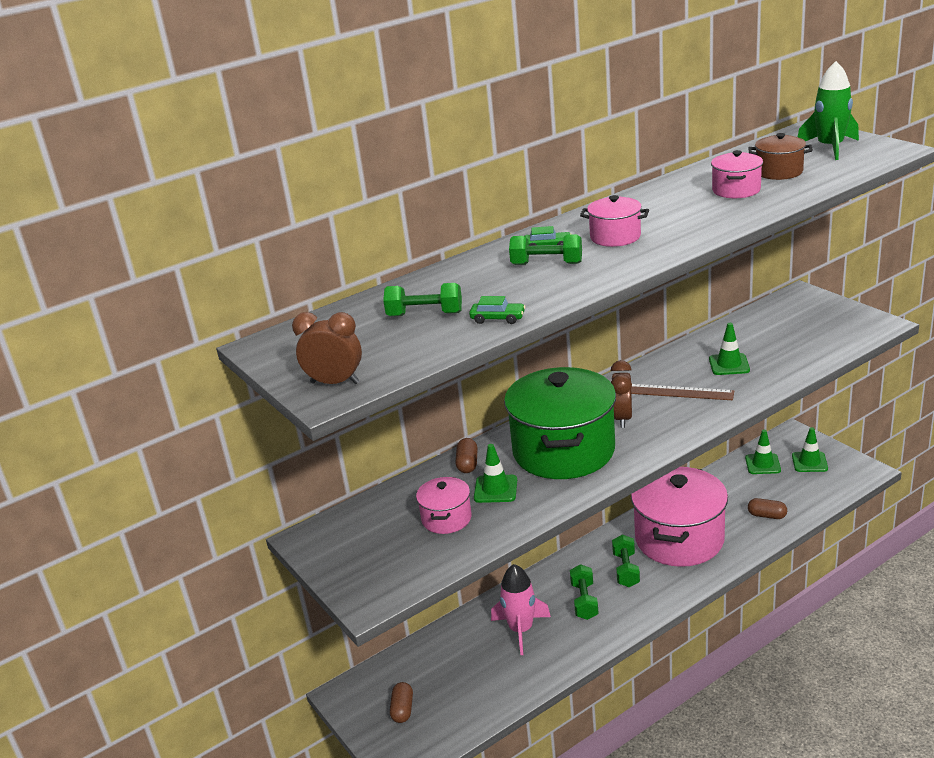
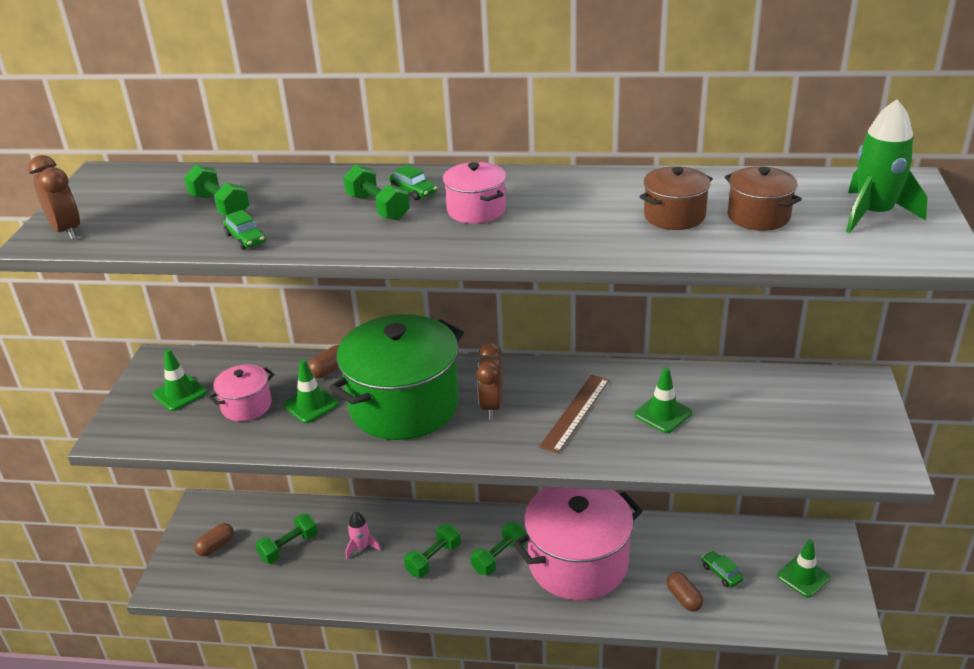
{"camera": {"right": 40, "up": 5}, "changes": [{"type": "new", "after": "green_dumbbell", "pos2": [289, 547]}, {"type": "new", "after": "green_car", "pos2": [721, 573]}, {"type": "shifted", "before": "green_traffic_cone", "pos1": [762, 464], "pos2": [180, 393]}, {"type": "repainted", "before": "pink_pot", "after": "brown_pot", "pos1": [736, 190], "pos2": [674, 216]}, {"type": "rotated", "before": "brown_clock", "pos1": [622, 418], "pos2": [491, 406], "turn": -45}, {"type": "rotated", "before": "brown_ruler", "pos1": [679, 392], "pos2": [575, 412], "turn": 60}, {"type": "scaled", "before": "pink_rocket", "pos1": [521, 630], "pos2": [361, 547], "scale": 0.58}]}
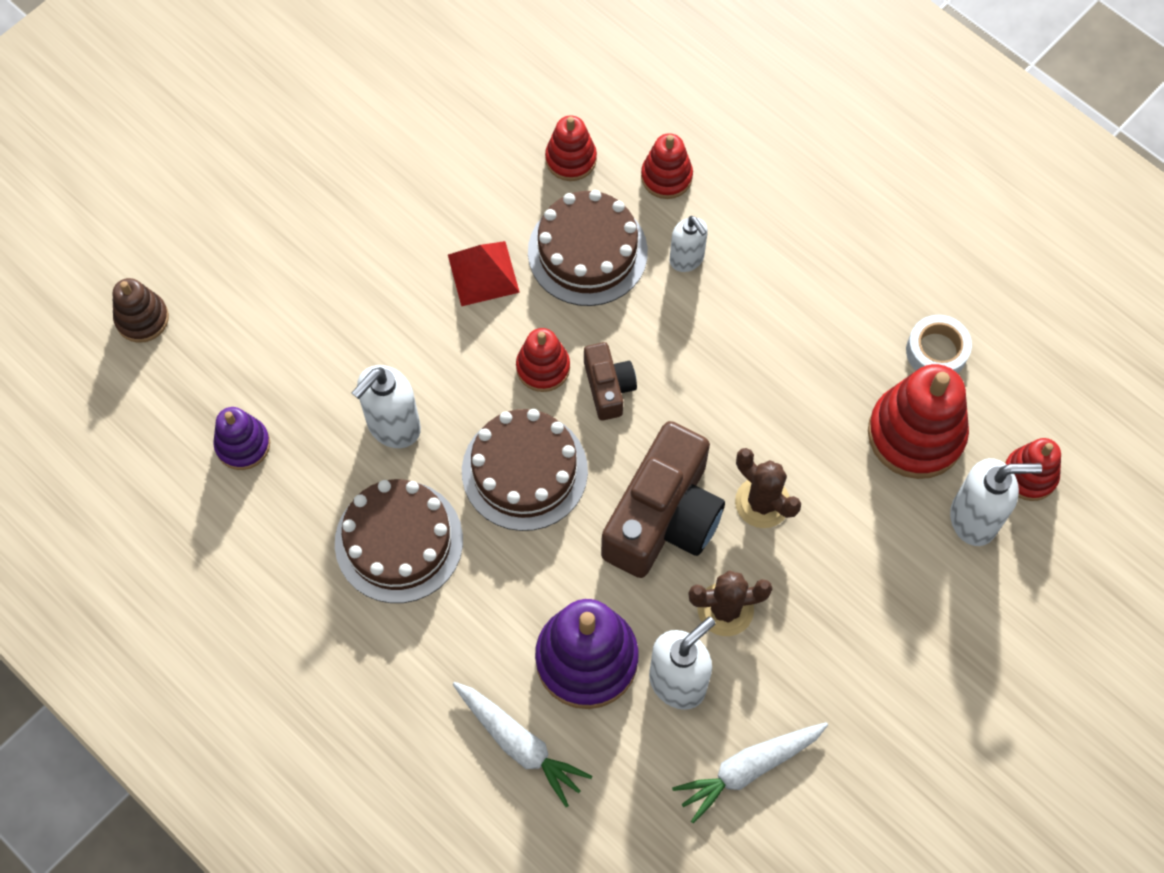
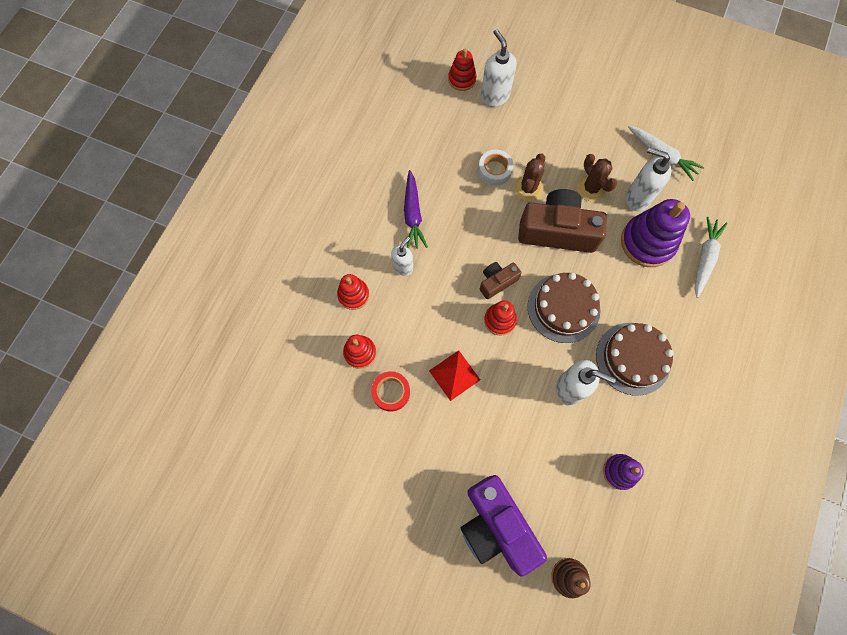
{"camera": {"right": -110, "up": 5}, "changes": [{"type": "gone", "before": "brown_cake", "pos1": [587, 252]}, {"type": "gone", "before": "red_stacking_toy", "pos1": [916, 434]}, {"type": "new", "after": "red_tape", "pos2": [391, 392]}, {"type": "new", "after": "purple_carrot", "pos2": [413, 214]}, {"type": "new", "after": "purple_camera", "pos2": [496, 526]}, {"type": "shifted", "before": "white_tape", "pos1": [936, 351], "pos2": [494, 170]}]}
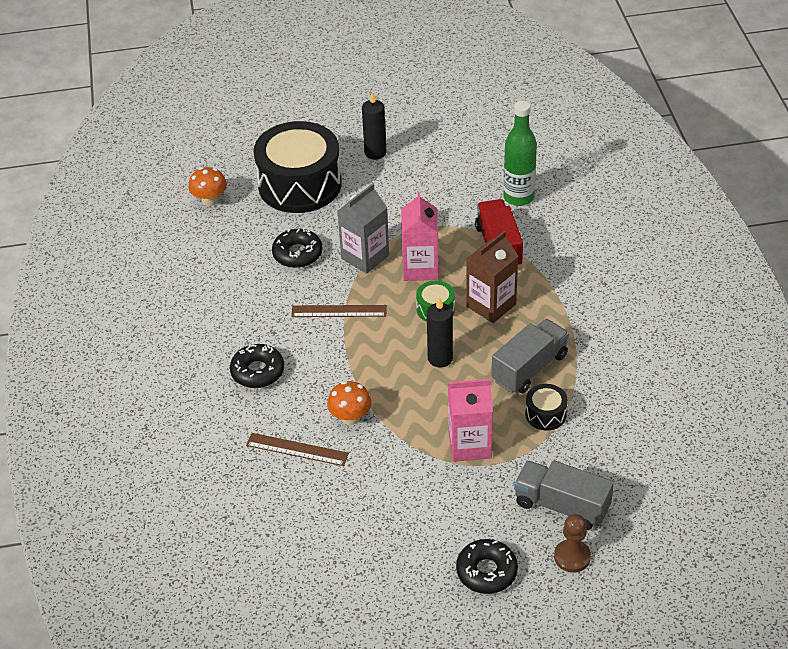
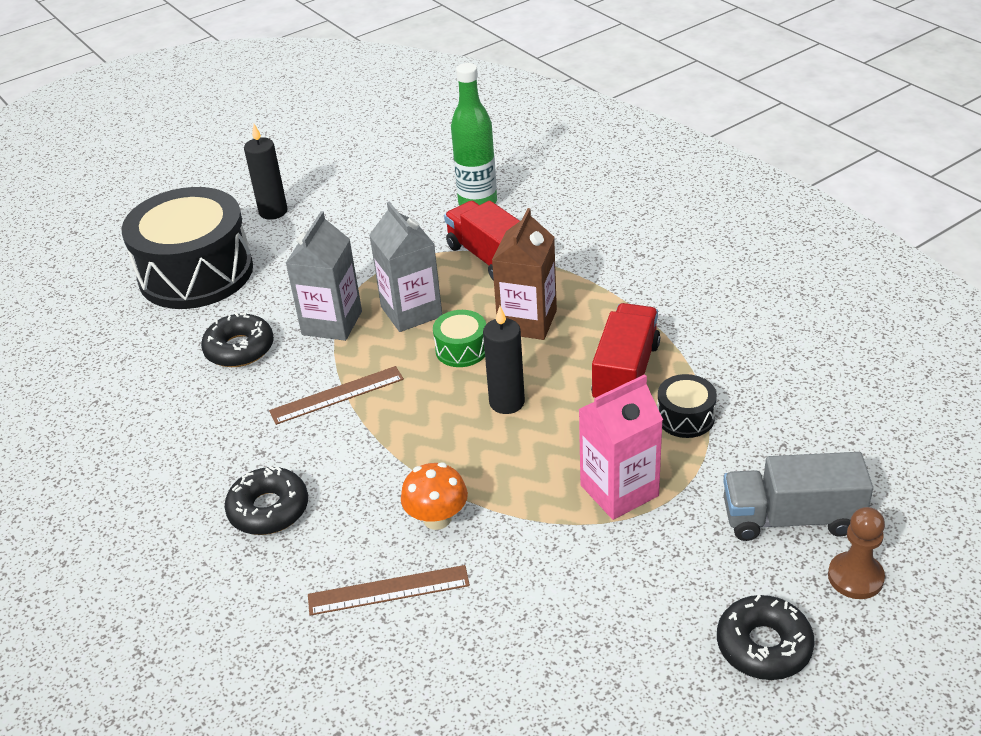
{"camera": {"right": -25, "up": -5}, "changes": [{"type": "gone", "before": "orange_mushroom", "pos1": [210, 200]}, {"type": "repainted", "before": "pink_carton", "after": "grey_carton", "pos1": [420, 268], "pos2": [411, 311]}, {"type": "repainted", "before": "grey_truck", "after": "red_truck", "pos1": [529, 368], "pos2": [626, 373]}]}
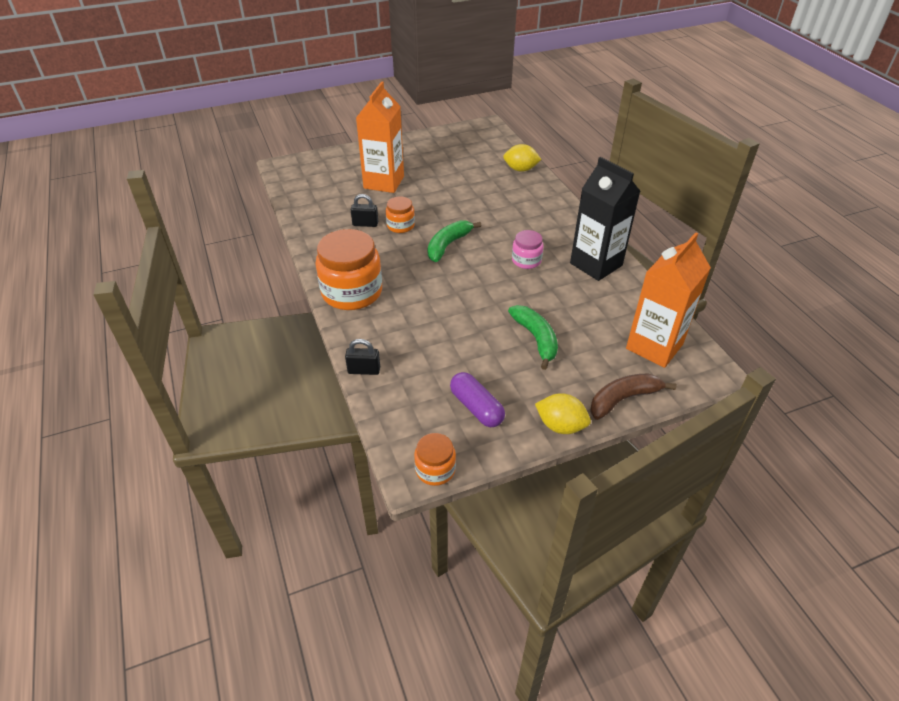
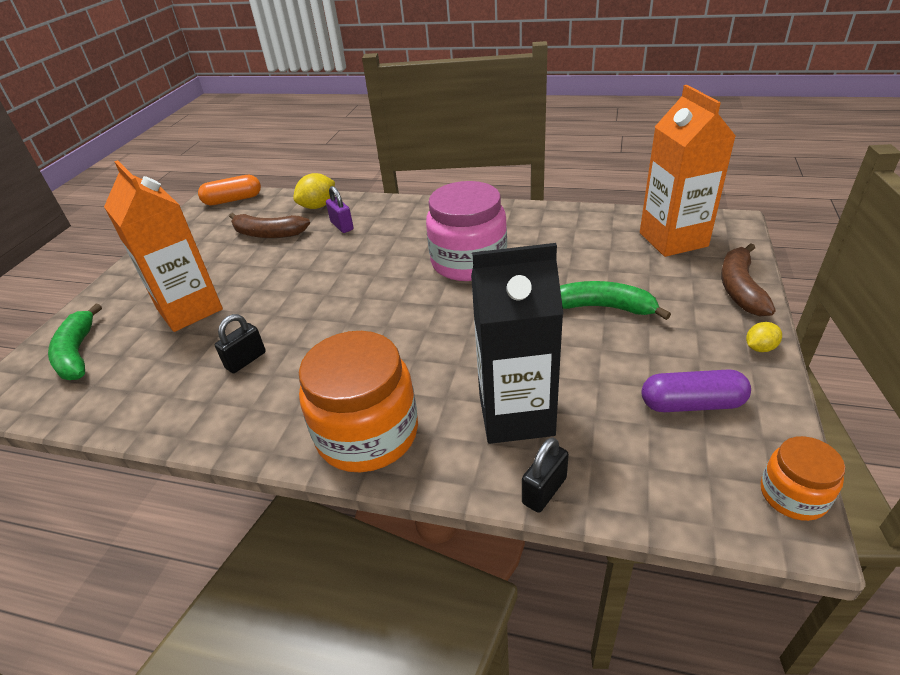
{"camera": {"right": -50, "up": -5}, "changes": [{"type": "gone", "before": "orange_jar", "pos1": [400, 226]}, {"type": "new", "after": "orange_capsule", "pos2": [233, 200]}, {"type": "new", "after": "brown_banana", "pos2": [268, 234]}, {"type": "new", "after": "purple_padlock", "pos2": [342, 226]}, {"type": "shifted", "before": "green_banana", "pos1": [448, 245], "pos2": [77, 353]}, {"type": "shifted", "before": "black_carton", "pos1": [596, 264], "pos2": [516, 415]}, {"type": "scaled", "before": "pink_jar", "pos1": [526, 260], "pos2": [468, 262], "scale": 1.95}, {"type": "scaled", "before": "yellow_lemon", "pos1": [560, 426], "pos2": [760, 348], "scale": 0.58}]}
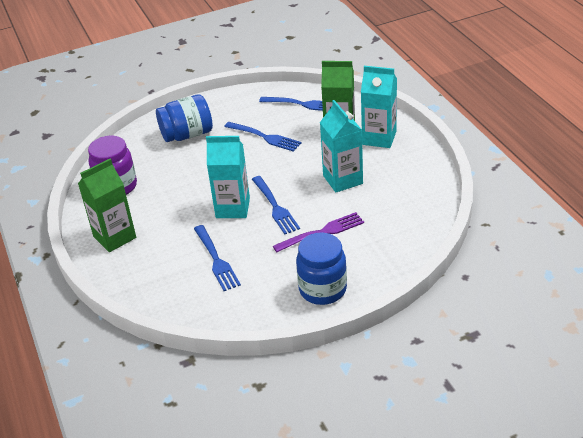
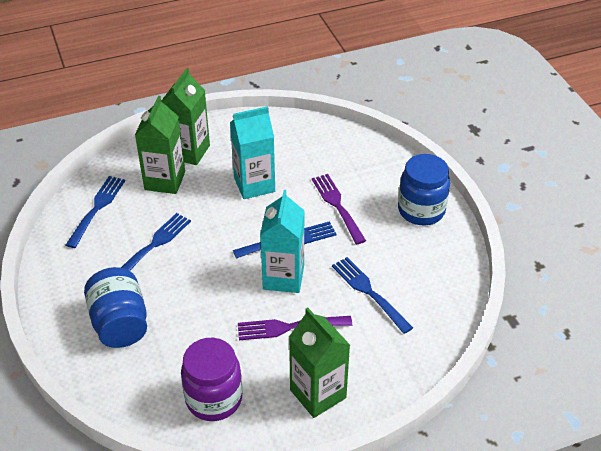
{"camera": {"right": -90, "up": 5}, "changes": [{"type": "new", "after": "purple_fork", "pos2": [290, 327]}, {"type": "repainted", "before": "turquoise_carton", "after": "green_carton", "pos1": [379, 138], "pos2": [188, 151]}, {"type": "rotated", "before": "blue_fork", "pos1": [216, 259], "pos2": [370, 293], "turn": -105}]}
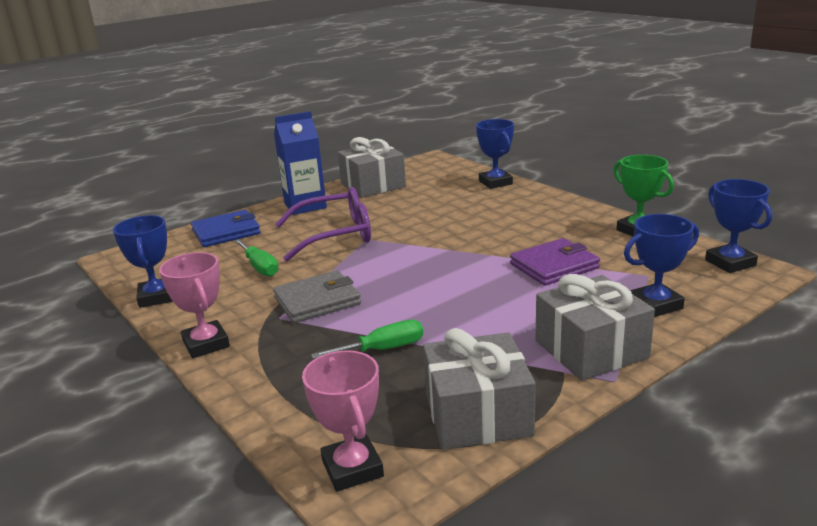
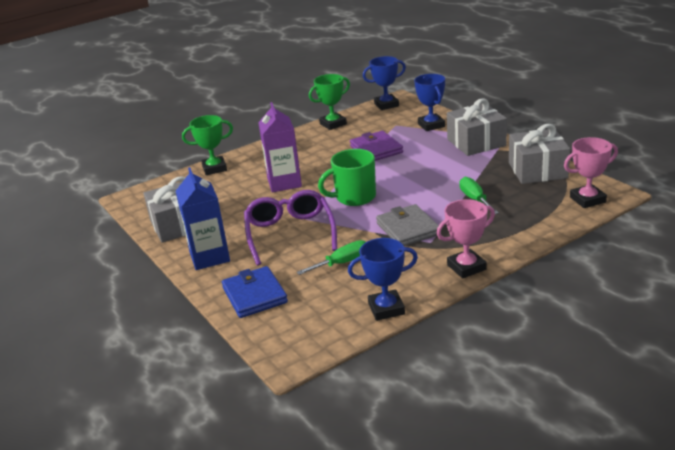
{"camera": {"right": -85, "up": 5}, "changes": [{"type": "new", "after": "purple_carton", "pos2": [284, 183]}, {"type": "new", "after": "green_mug", "pos2": [354, 197]}, {"type": "repainted", "before": "blue_trophy", "after": "green_trophy", "pos1": [495, 182], "pos2": [214, 168]}]}
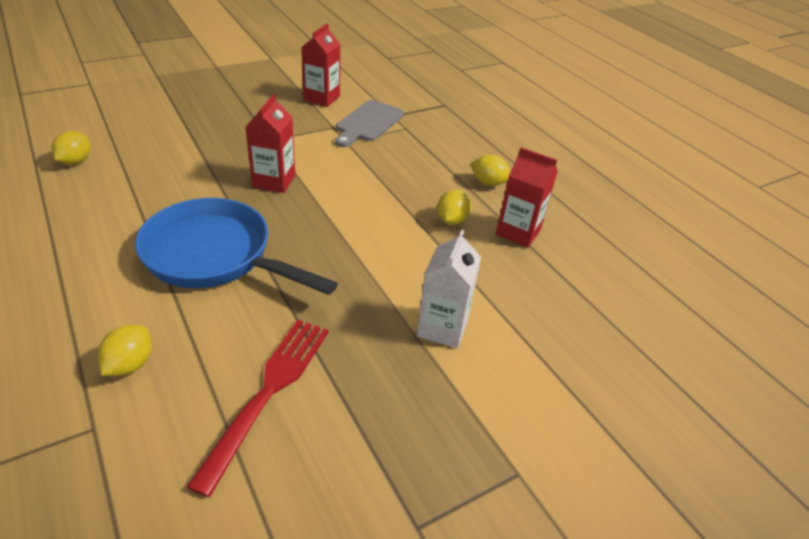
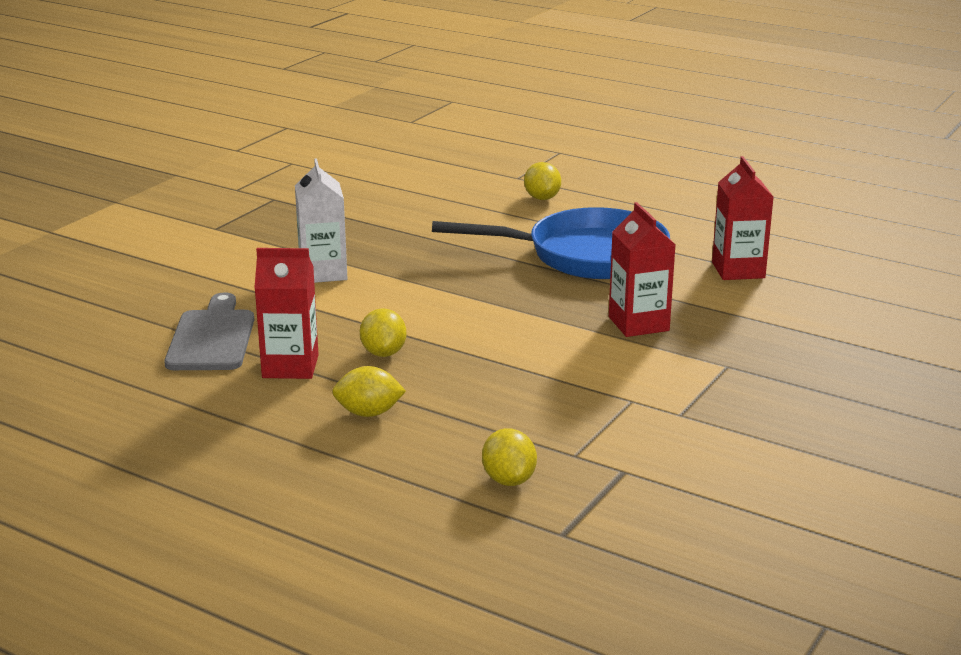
{"camera": {"right": 155, "up": -15}, "changes": [{"type": "gone", "before": "red_fork", "pos1": [268, 392]}, {"type": "shifted", "before": "yellow_lemon", "pos1": [75, 161], "pos2": [509, 480]}, {"type": "shifted", "before": "red_carton", "pos1": [322, 98], "pos2": [738, 270]}, {"type": "shifted", "before": "grey_cutting_board", "pos1": [368, 123], "pos2": [212, 337]}]}
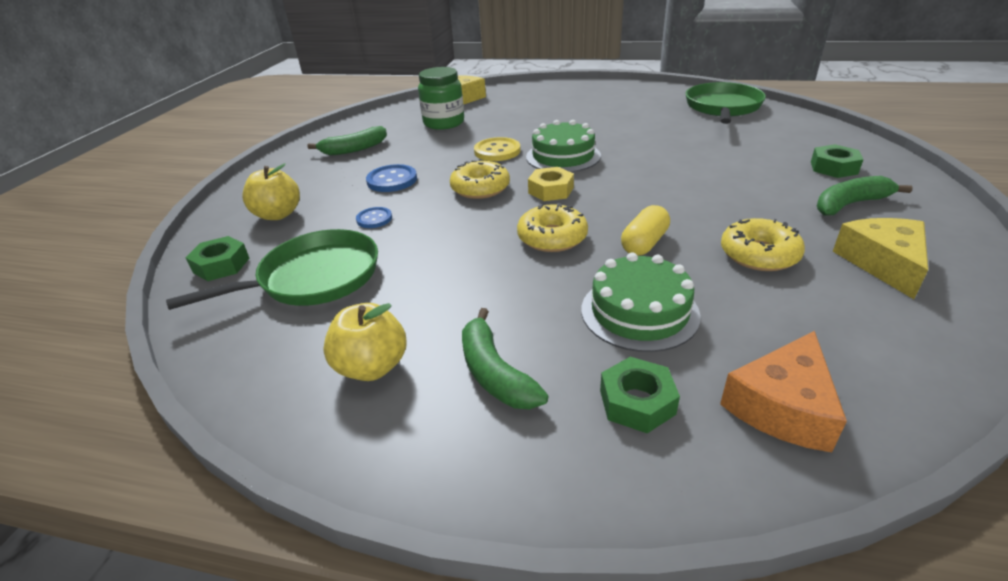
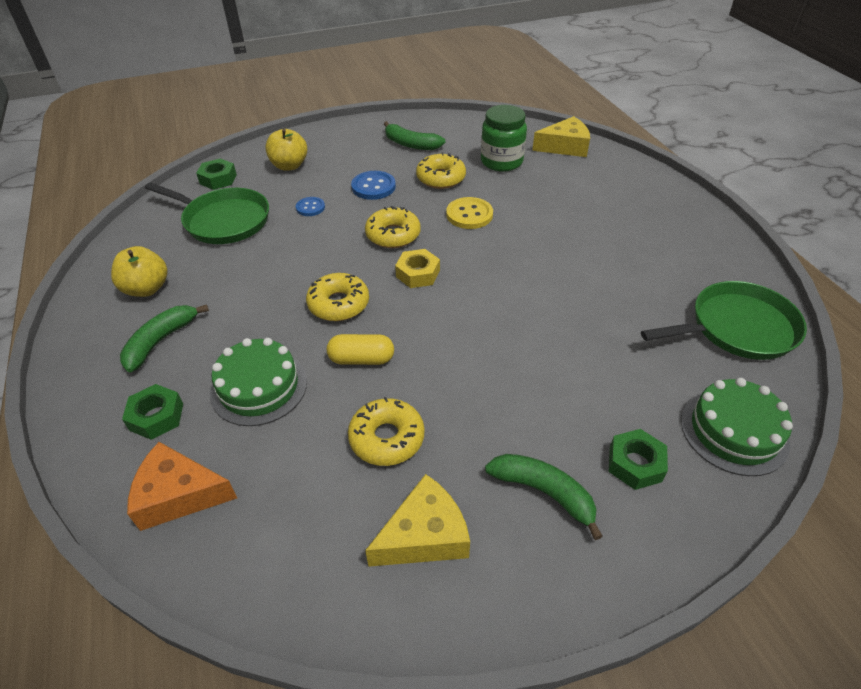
{"camera": {"right": 55, "up": 10}, "changes": [{"type": "new", "after": "yellow_donut", "pos2": [441, 178]}, {"type": "shifted", "before": "green_cake", "pos1": [563, 156], "pos2": [734, 431]}]}
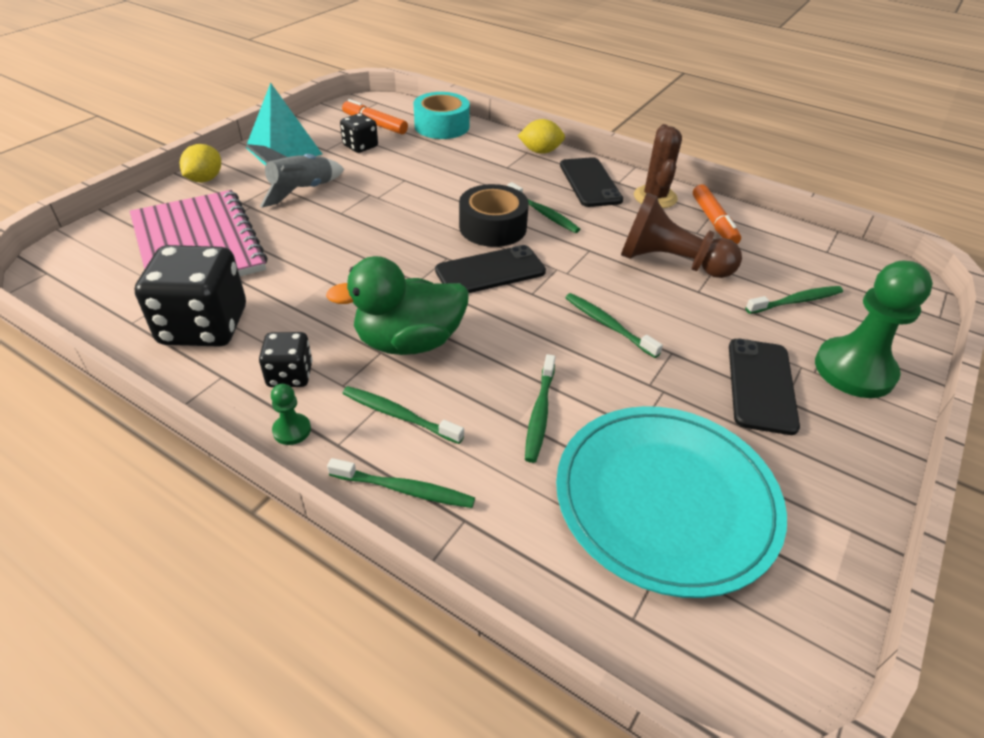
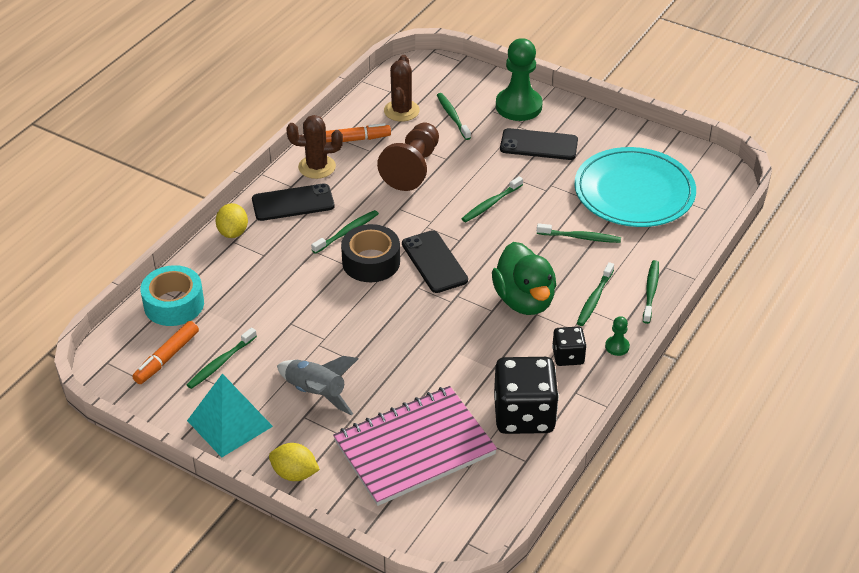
{"camera": {"right": -90, "up": 0}, "changes": [{"type": "new", "after": "brown_cactus", "pos2": [401, 111]}, {"type": "swapped", "before": "black_dice", "after": "green_toothbrush", "pos1": [360, 146], "pos2": [220, 363]}]}
